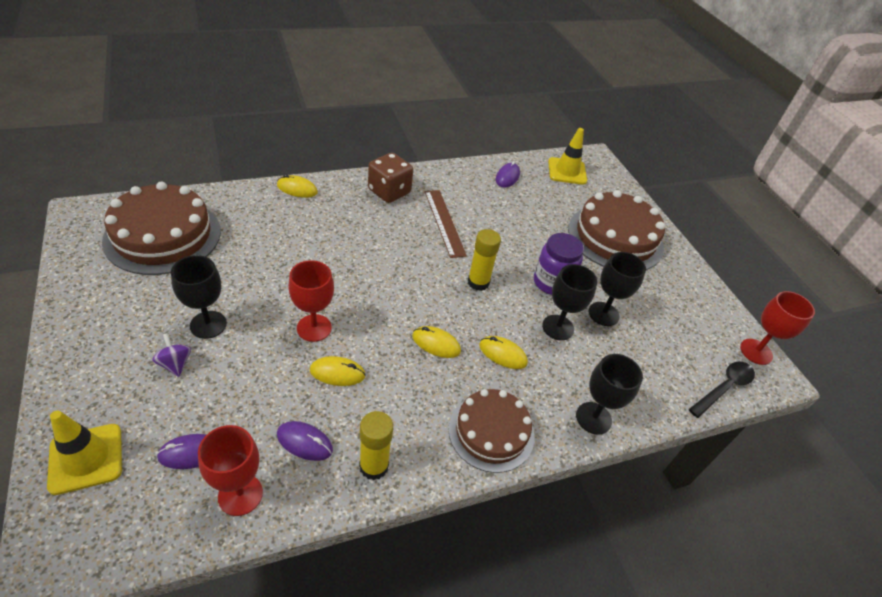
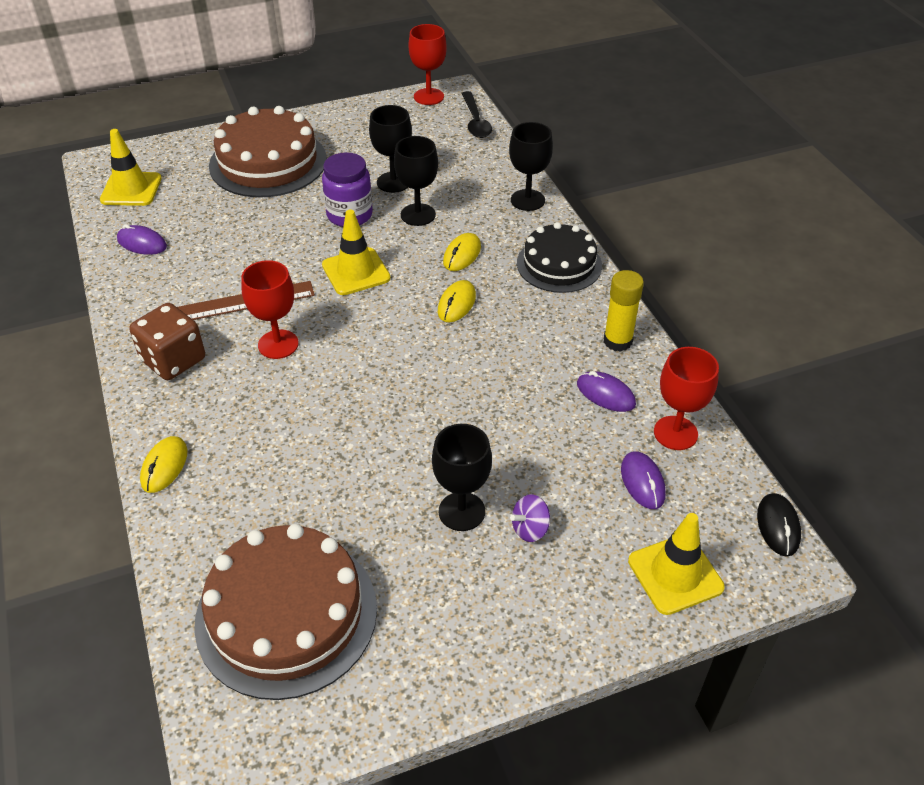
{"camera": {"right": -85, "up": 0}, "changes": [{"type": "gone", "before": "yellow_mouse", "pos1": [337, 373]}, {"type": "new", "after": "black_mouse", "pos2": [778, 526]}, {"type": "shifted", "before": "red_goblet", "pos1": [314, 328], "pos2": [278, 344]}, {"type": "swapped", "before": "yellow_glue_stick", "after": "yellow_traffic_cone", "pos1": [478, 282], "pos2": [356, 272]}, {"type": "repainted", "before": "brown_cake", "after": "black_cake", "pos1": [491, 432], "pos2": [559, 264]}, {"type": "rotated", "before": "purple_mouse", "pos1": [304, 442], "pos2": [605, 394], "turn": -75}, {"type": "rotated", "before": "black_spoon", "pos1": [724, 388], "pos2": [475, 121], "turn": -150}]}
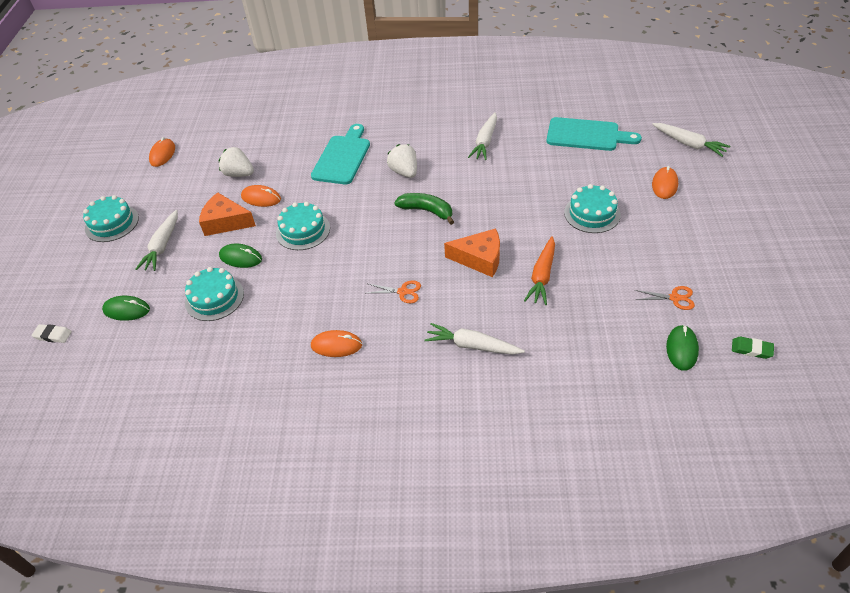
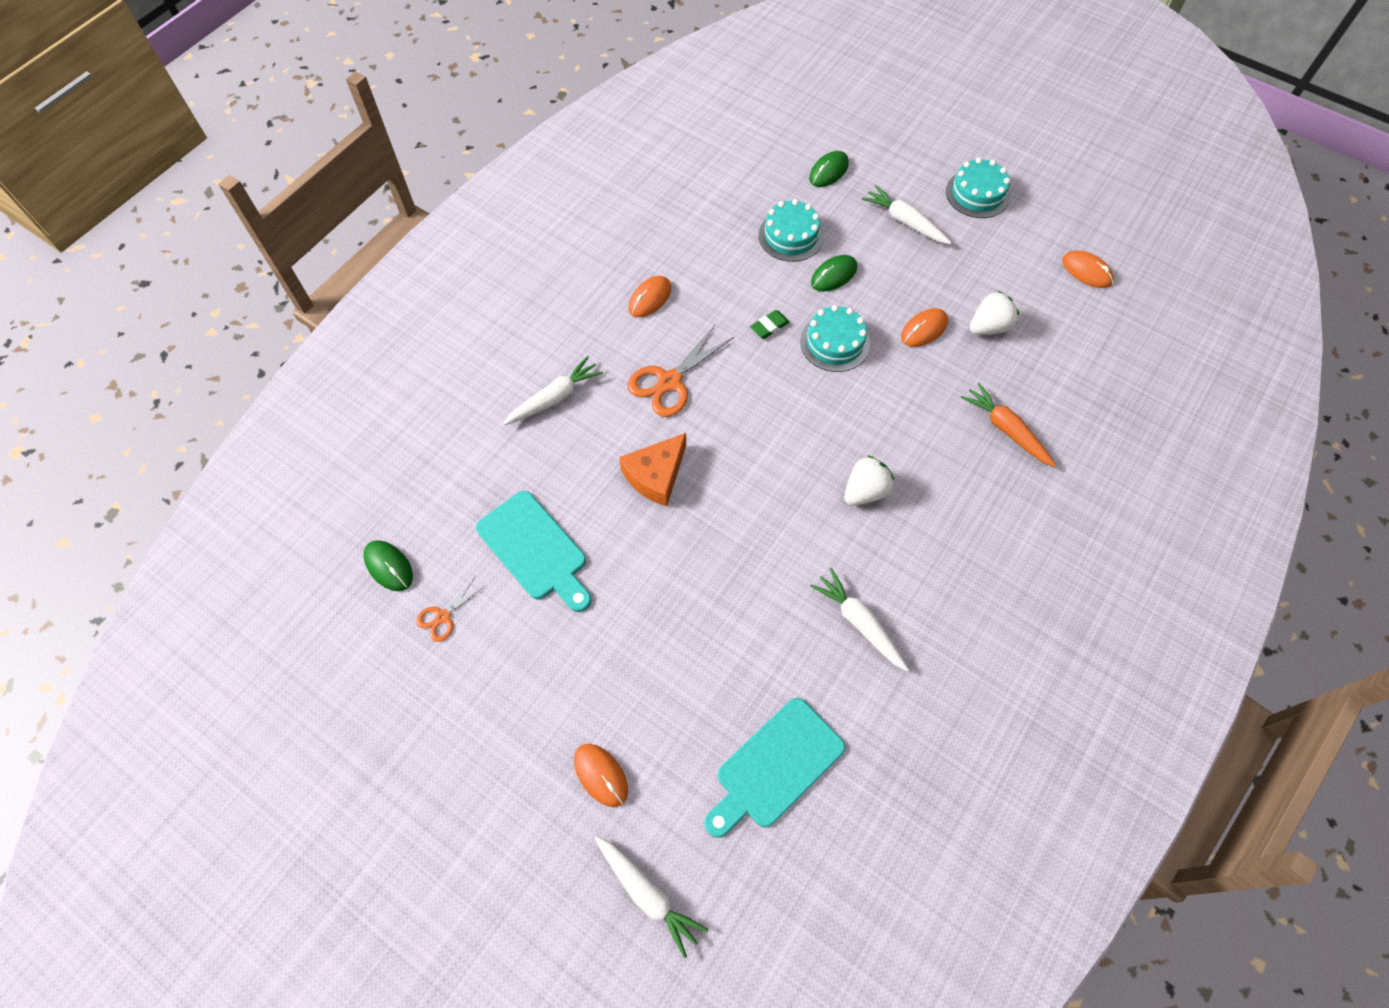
{"camera": {"right": 120, "up": 15}, "changes": [{"type": "gone", "before": "white_eraser", "pos1": [53, 335]}, {"type": "gone", "before": "orange_cheese", "pos1": [225, 222]}, {"type": "gone", "before": "green_banana", "pos1": [427, 211]}, {"type": "gone", "before": "turquoise_cake", "pos1": [592, 213]}, {"type": "shifted", "before": "turquoise_cutting_board", "pos1": [342, 157], "pos2": [535, 550]}, {"type": "shifted", "before": "orange_carrot", "pos1": [542, 276], "pos2": [1006, 429]}, {"type": "shifted", "before": "green_eraser", "pos1": [751, 349], "pos2": [769, 326]}, {"type": "rotated", "before": "white_strawberry", "pos1": [404, 172], "pos2": [865, 491], "turn": -45}, {"type": "rotated", "before": "white_carrot", "pos1": [688, 144], "pos2": [647, 894], "turn": -120}, {"type": "scaled", "before": "orange_scissors", "pos1": [403, 292], "pos2": [669, 382], "scale": 1.82}]}
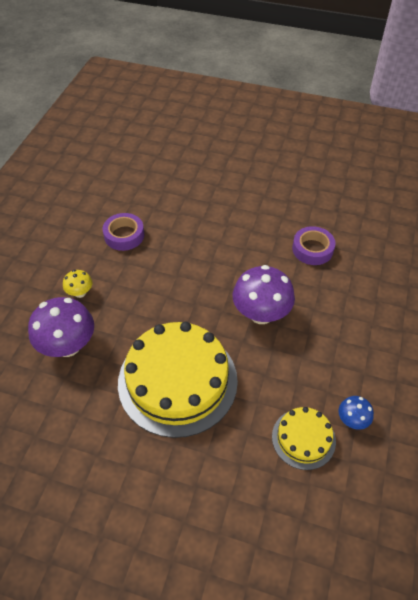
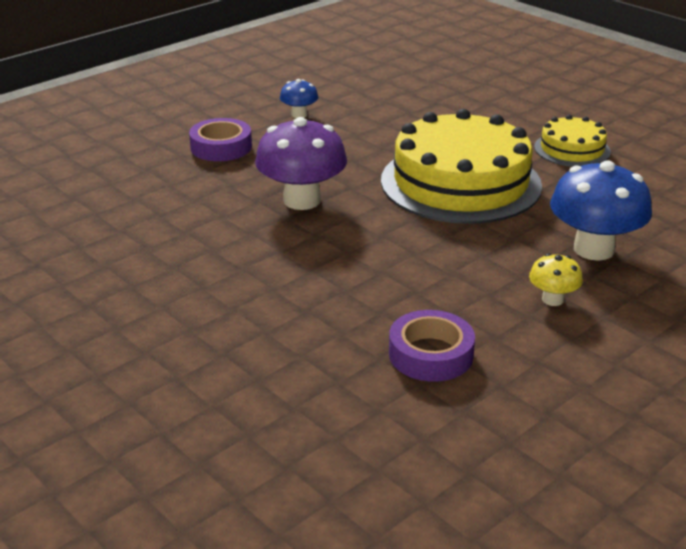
{"camera": {"right": -150, "up": -20}, "changes": [{"type": "shifted", "before": "yellow_cake", "pos1": [303, 438], "pos2": [572, 149]}, {"type": "shifted", "before": "purple_tape", "pos1": [312, 249], "pos2": [221, 147]}, {"type": "repainted", "before": "purple_mushroom", "after": "blue_mushroom", "pos1": [68, 346], "pos2": [593, 249]}]}
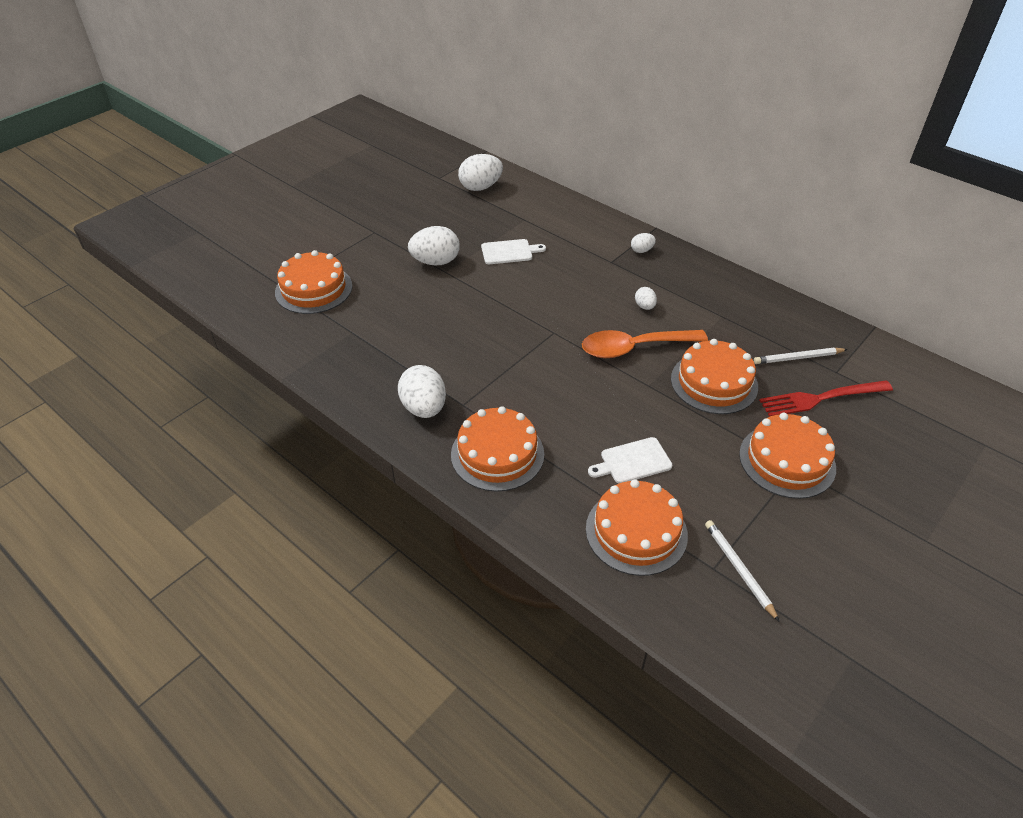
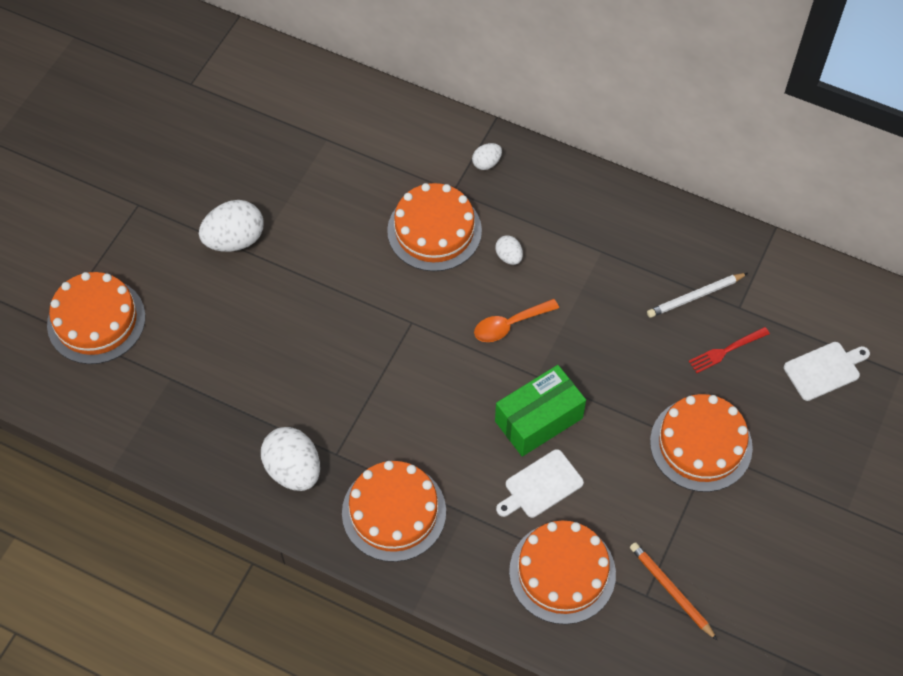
{"camera": {"right": -15, "up": 15}, "changes": [{"type": "gone", "before": "white_egg", "pos1": [480, 187]}, {"type": "new", "after": "green_box", "pos2": [539, 420]}, {"type": "shifted", "before": "white_cutting_board", "pos1": [509, 252], "pos2": [824, 370]}, {"type": "shifted", "before": "orange_cake", "pos1": [714, 382], "pos2": [434, 230]}, {"type": "repainted", "before": "white_pencil", "after": "orange_pencil", "pos1": [739, 569], "pos2": [671, 591]}, {"type": "scaled", "before": "orange_spoon", "pos1": [634, 348], "pos2": [509, 325], "scale": 0.6}, {"type": "scaled", "before": "red_fork", "pos1": [820, 399], "pos2": [725, 351], "scale": 0.58}]}
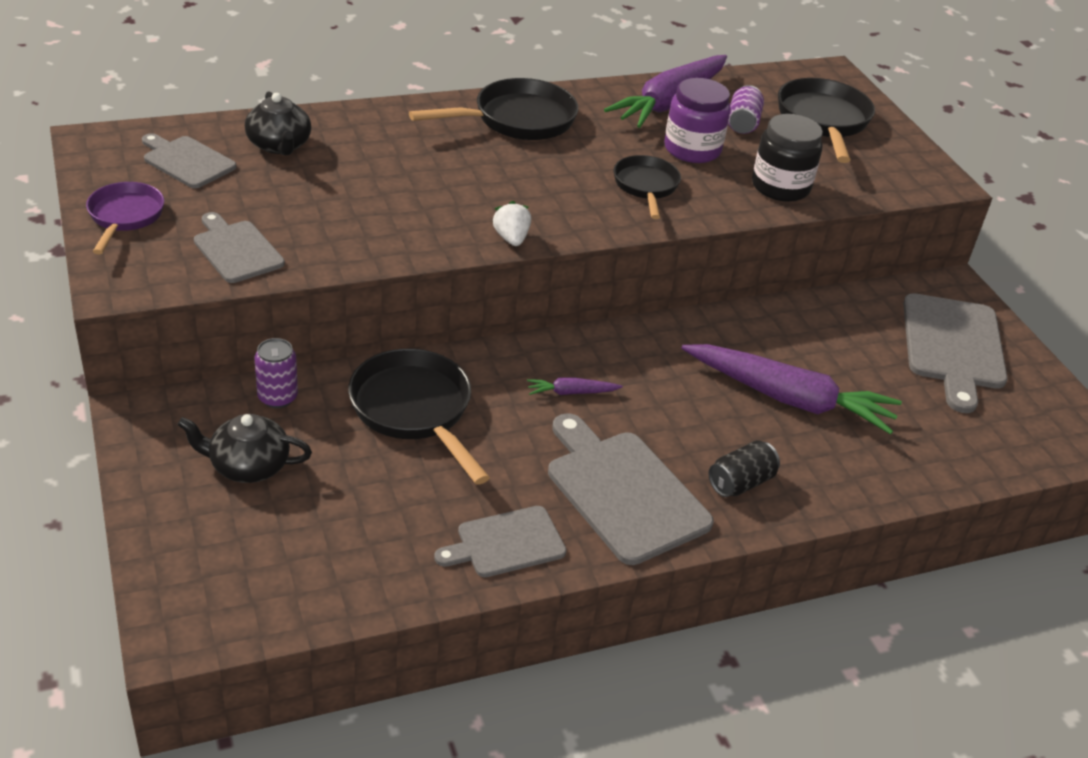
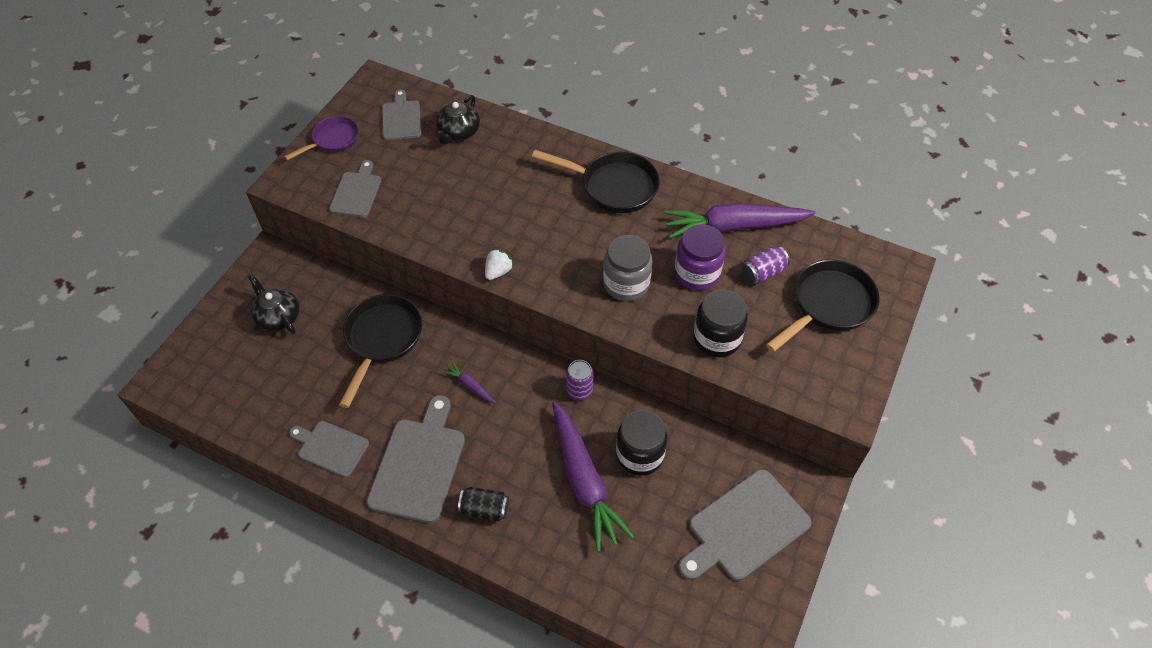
{"camera": {"right": 50, "up": 15}, "changes": [{"type": "new", "after": "black_jar", "pos2": [639, 455]}, {"type": "shifted", "before": "purple_can", "pos1": [277, 397], "pos2": [579, 391]}, {"type": "swapped", "before": "black_pan", "after": "grey_jar", "pos1": [646, 187], "pos2": [626, 284]}]}
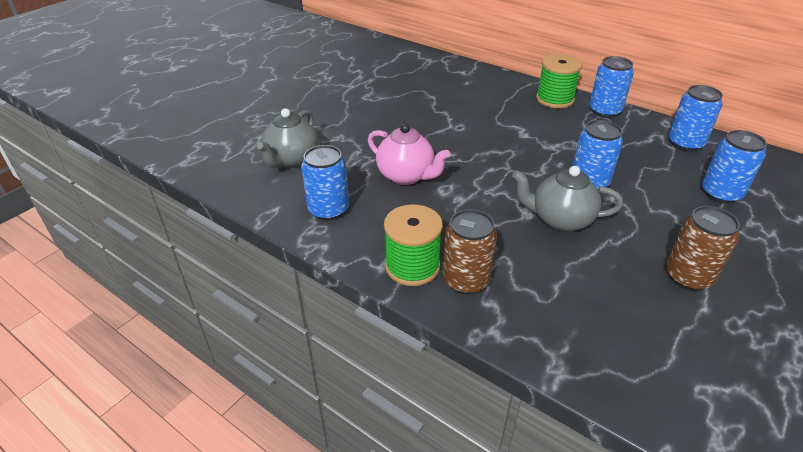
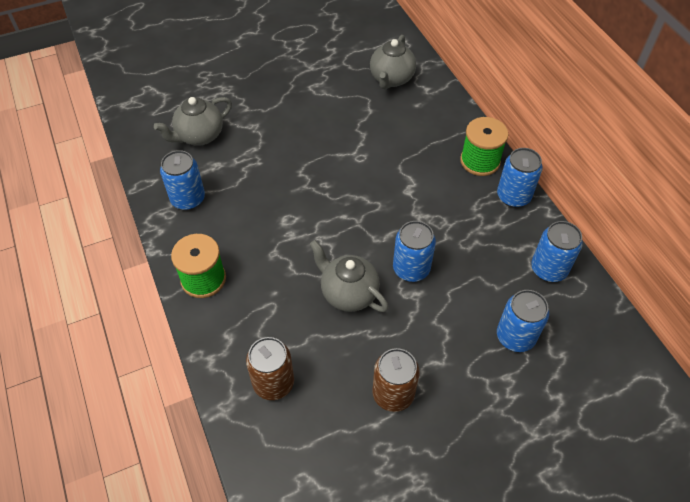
{"camera": {"right": 30, "up": 15}, "changes": [{"type": "gone", "before": "pink_teapot", "pos1": [406, 176]}, {"type": "new", "after": "grey_teapot", "pos2": [391, 79]}, {"type": "shifted", "before": "brown_can", "pos1": [466, 280], "pos2": [273, 383]}]}
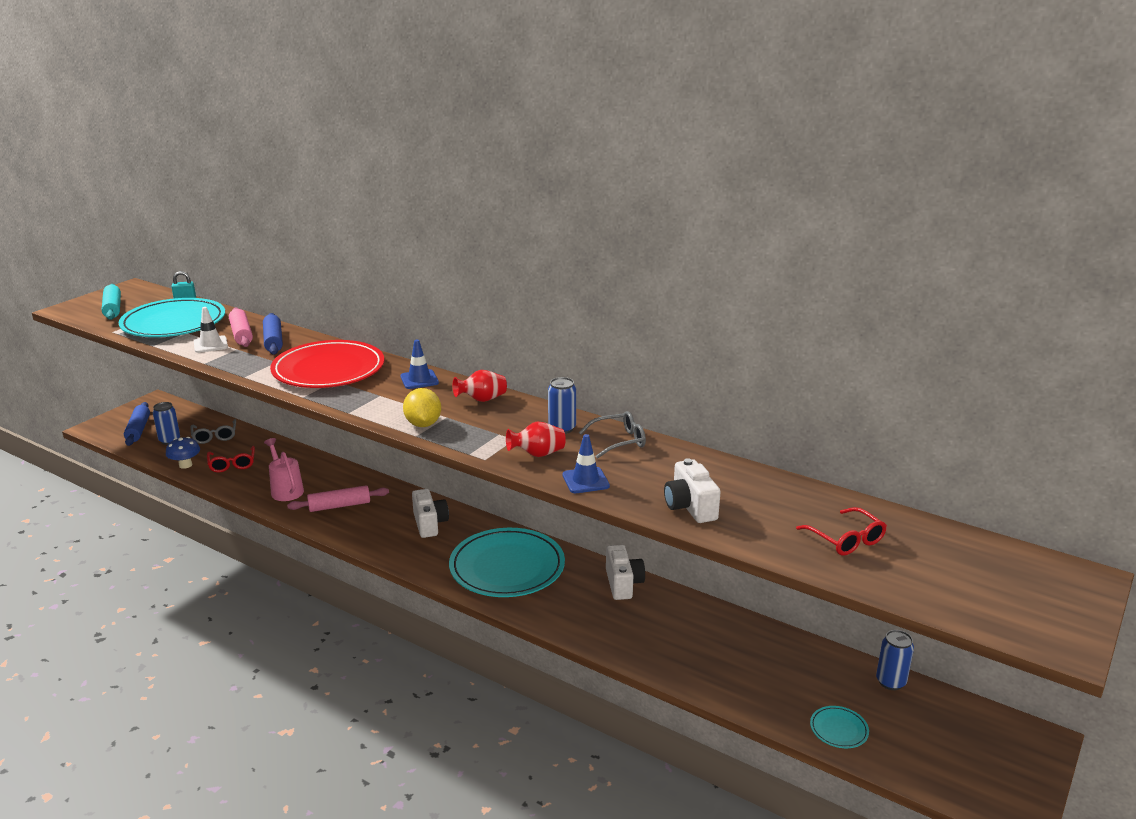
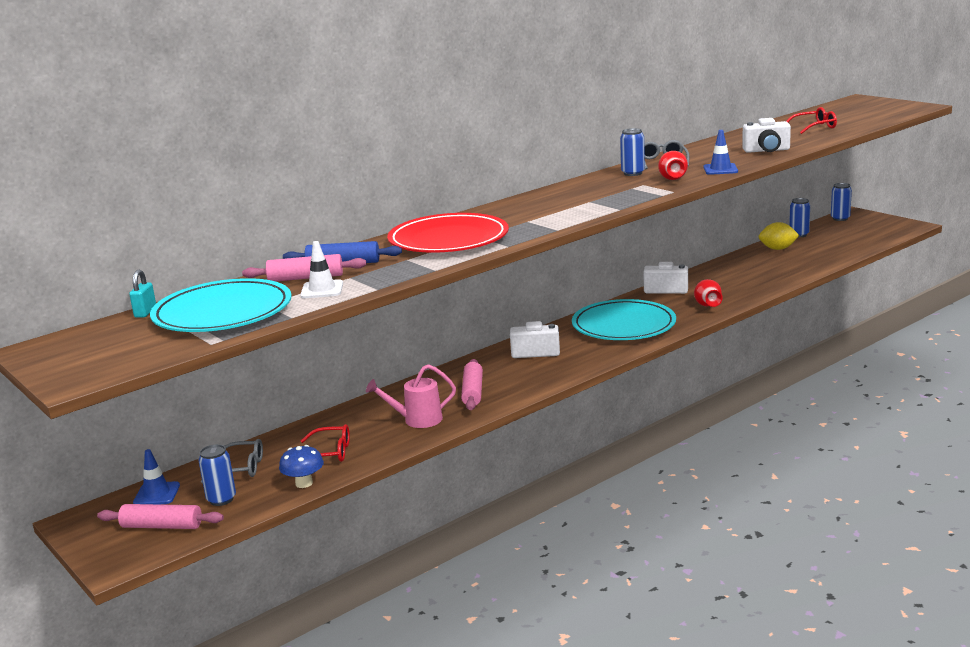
{"camera": {"right": -70, "up": -5}, "changes": [{"type": "gone", "before": "turquoise_rolling_pin", "pos1": [113, 308]}, {"type": "gone", "before": "turquoise_plate", "pos1": [838, 729]}, {"type": "new", "after": "blue_can", "pos2": [840, 218]}, {"type": "shifted", "before": "blue_traffic_cone", "pos1": [419, 380], "pos2": [156, 494]}, {"type": "shifted", "before": "yellow_lemon", "pos1": [423, 424], "pos2": [778, 249]}, {"type": "shifted", "before": "red_vase", "pos1": [482, 400], "pos2": [708, 305]}, {"type": "repainted", "before": "blue_rolling_pin", "after": "pink_rolling_pin", "pos1": [138, 429], "pos2": [162, 526]}]}
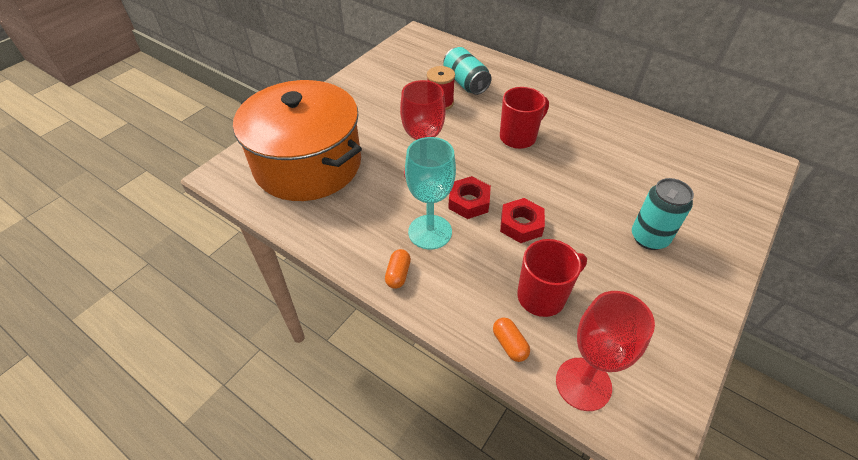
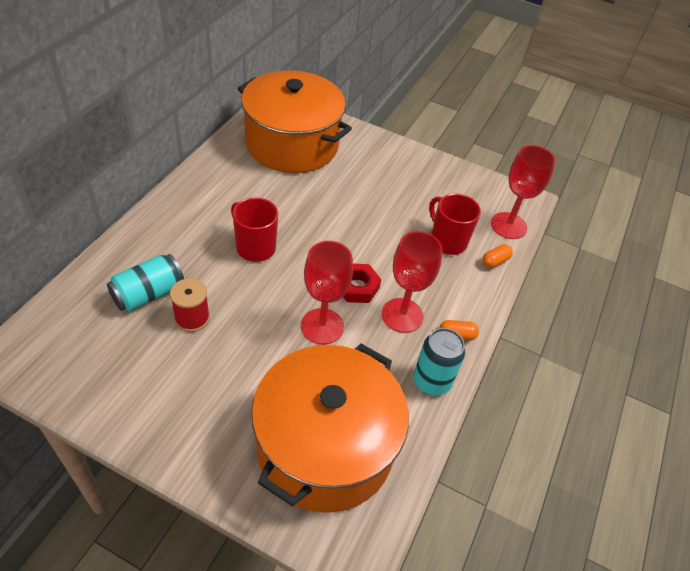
{"camera": {"right": -105, "up": 0}, "changes": [{"type": "gone", "before": "red_nut", "pos1": [521, 224]}, {"type": "new", "after": "orange_pot", "pos2": [292, 144]}, {"type": "shifted", "before": "turquoise_can", "pos1": [649, 238], "pos2": [431, 381]}, {"type": "repainted", "before": "turquoise_goblet", "after": "red_goblet", "pos1": [430, 232], "pos2": [402, 315]}]}
